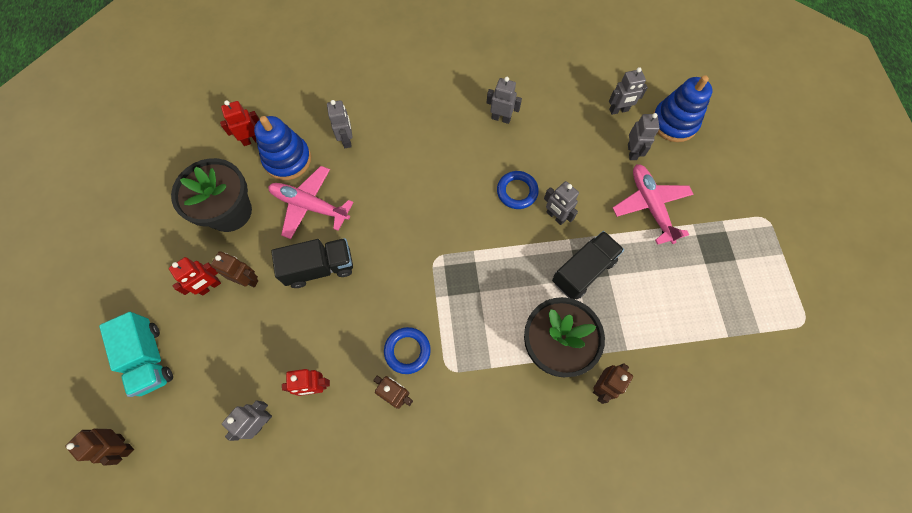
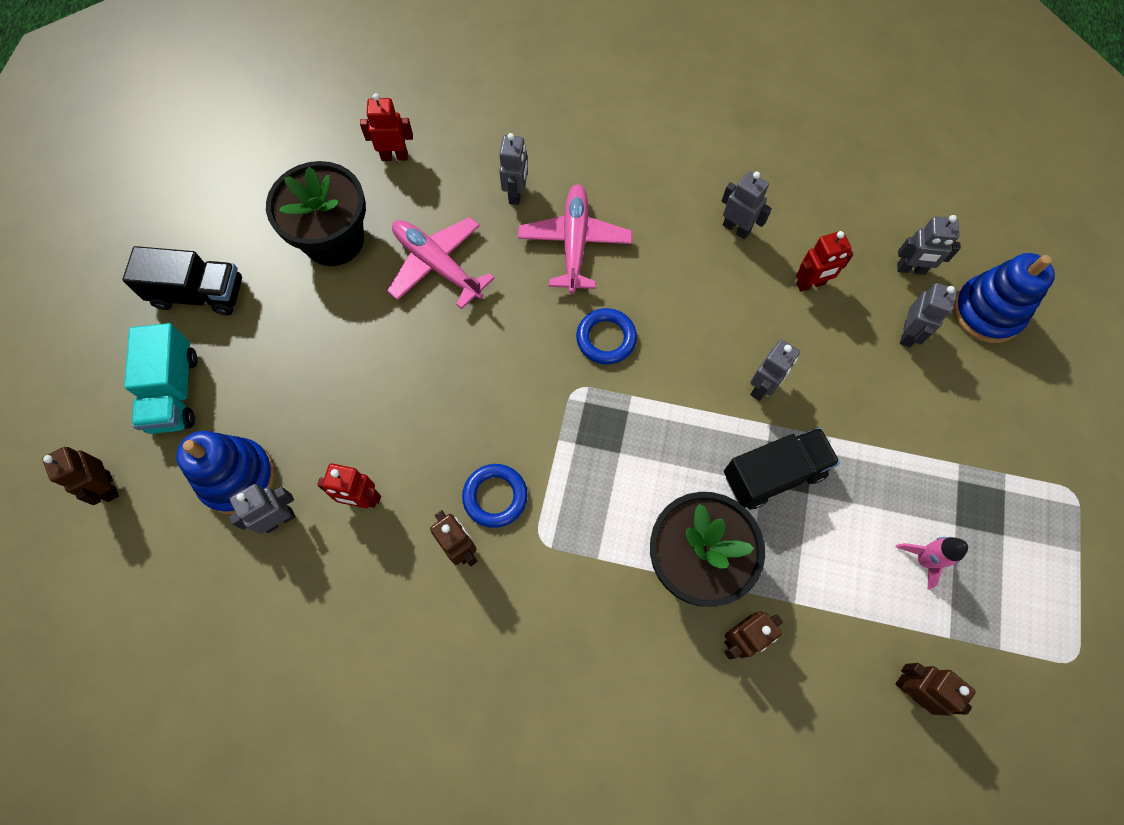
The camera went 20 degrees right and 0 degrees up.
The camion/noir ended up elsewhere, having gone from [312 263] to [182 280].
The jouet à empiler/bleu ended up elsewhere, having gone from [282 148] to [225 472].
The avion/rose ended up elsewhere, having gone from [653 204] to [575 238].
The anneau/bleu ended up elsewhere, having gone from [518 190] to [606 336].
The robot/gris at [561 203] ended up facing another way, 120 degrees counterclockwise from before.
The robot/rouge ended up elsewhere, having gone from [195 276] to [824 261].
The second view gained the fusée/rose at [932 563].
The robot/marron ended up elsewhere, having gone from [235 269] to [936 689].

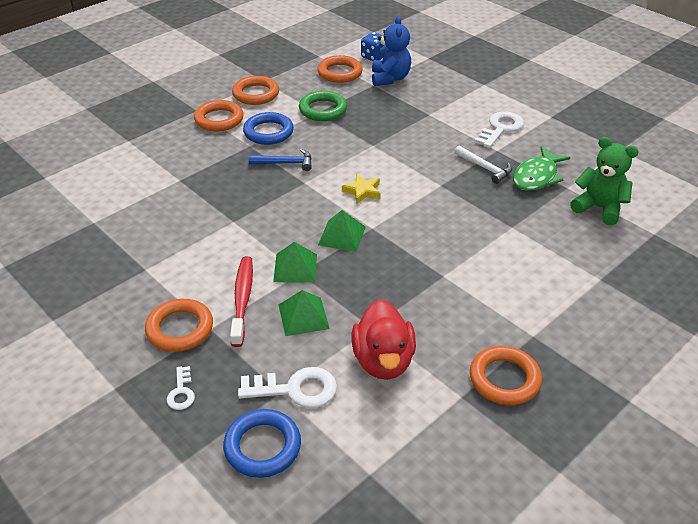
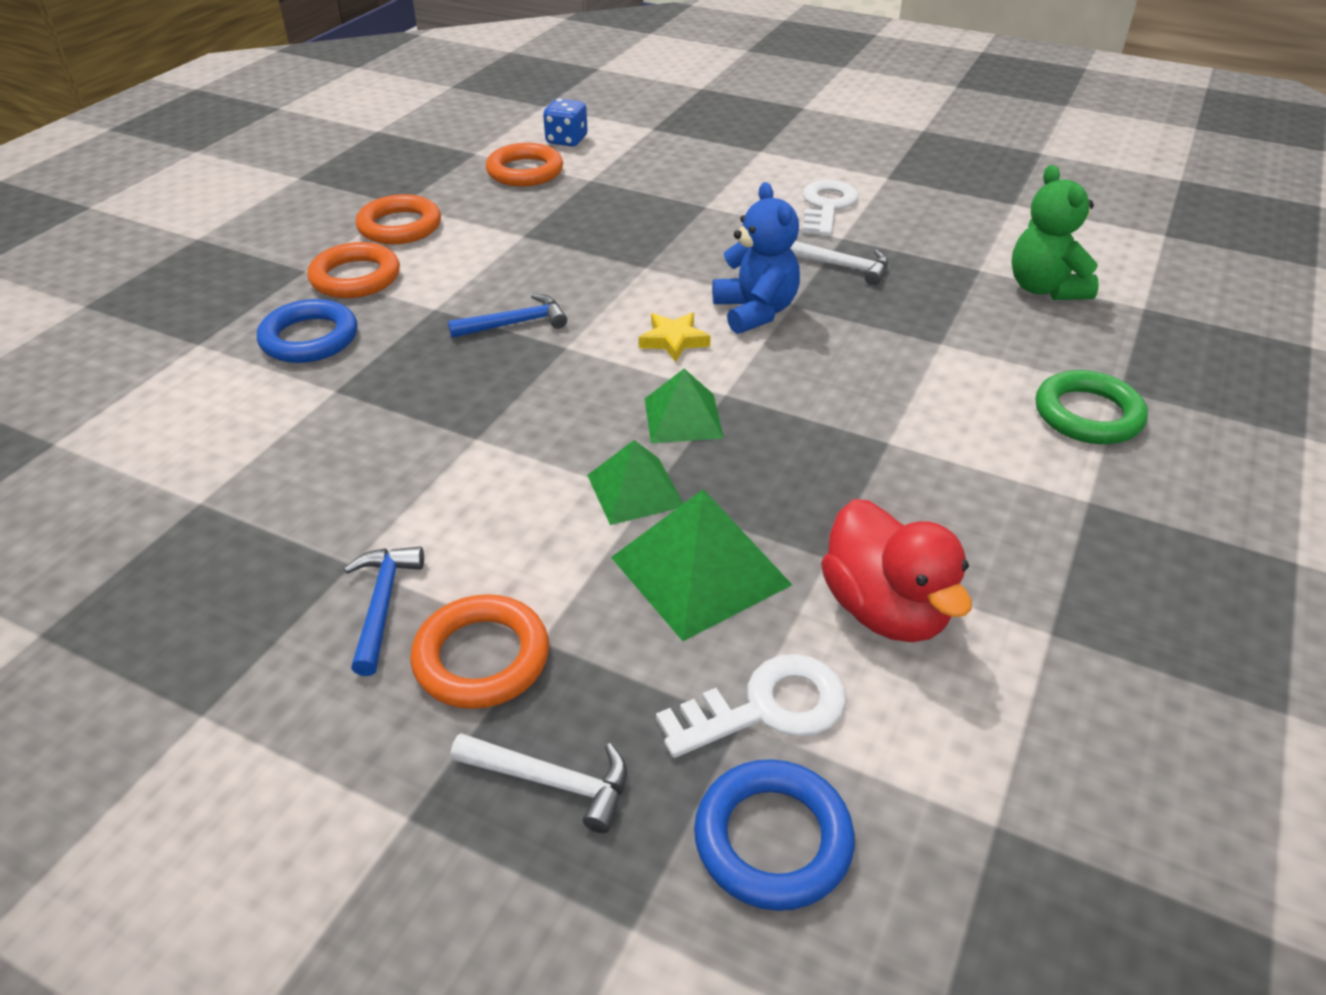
The camera went 20 degrees left and 0 degrees up.
The anneau/bleu ended up elsewhere, having gone from [268 128] to [307 331].
The second view gained the marteau/bleu at [384 611].
Where the clé/blanc stood at [181 388], the marteau/blanc came to stand at [539 783].
The size of the pyramide/vert at [304 313] changed by a factor of 1.55.
The ours en peluche/bleu ended up elsewhere, having gone from [391 51] to [756 258].
The ours en peluche/vert at [604 181] ended up facing another way, 120 degrees counterclockwise from before.
The anneau/vert ended up elsewhere, having gone from [323 106] to [1092 407].
The second view lost the brosse à dents/rouge at [241 301].
The second view lost the anneau/orange at [506 375].
The second view lost the poisson/vert at [541 168].

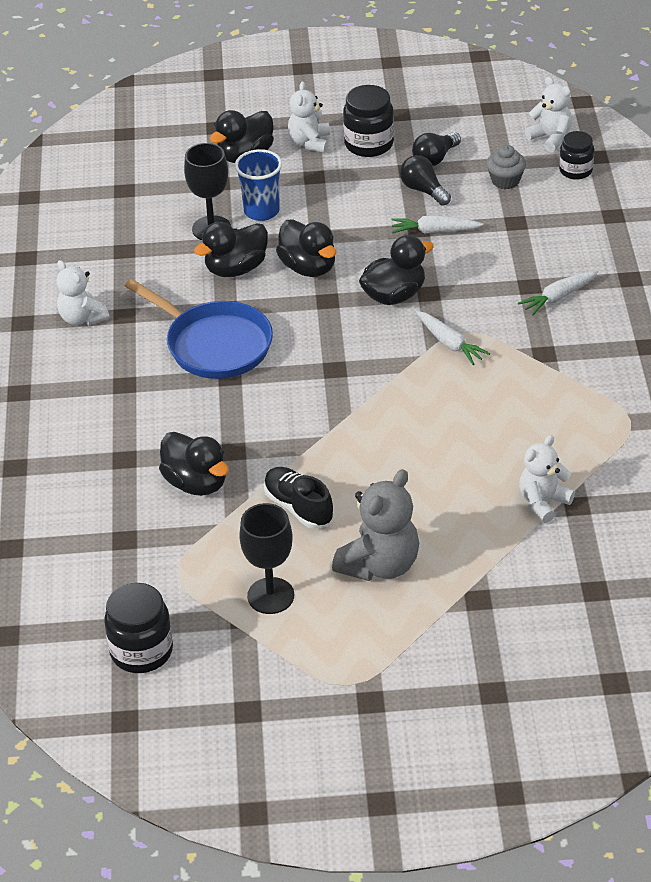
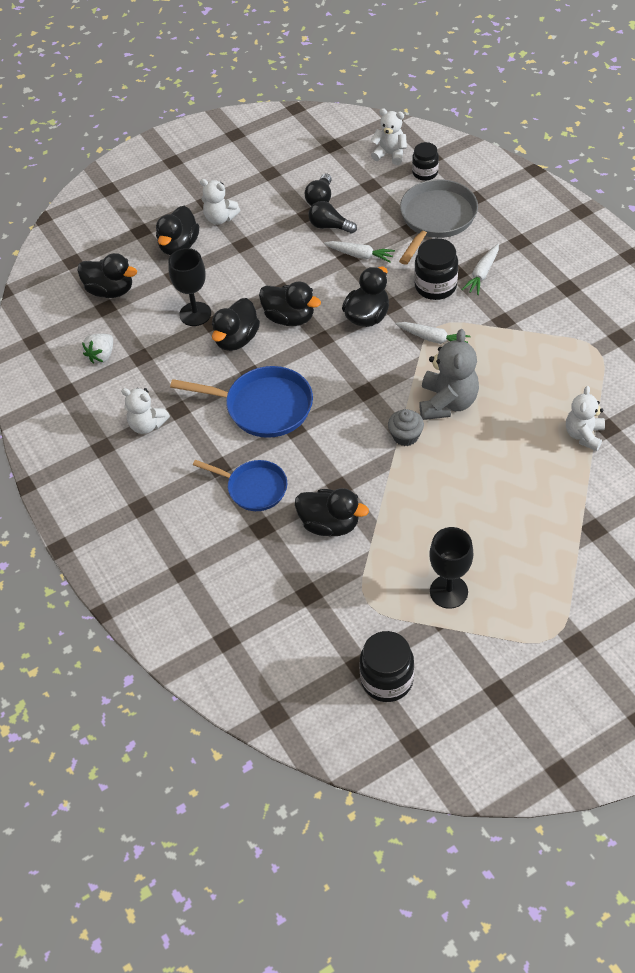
The camera went 25 degrees left and 10 degrees up.
The second view gained the canard/noir at [107 275].
The second view gained the fraise/blanc at [97 348].
The second view gained the poêle/bleu at [240 485].
The ours en peluche/blanc at [309 117] ended up facing another way, 45 degrees counterclockwise from before.
The carotte/blanc at [437 225] ended up facing another way, 135 degrees counterclockwise from before.
The muffin/gris ended up elsewhere, having gone from [506 167] to [406 427].
The second view gained the poêle/gris at [438 222].
The bocal/noir ended up elsewhere, having gone from [368 121] to [436 269].
The ours en peluche/gris ended up elsewhere, having gone from [375 525] to [449 374].
The second view lost the gobelet/bleu at [258 185].
The second view lost the chaussure/noir at [299 498].

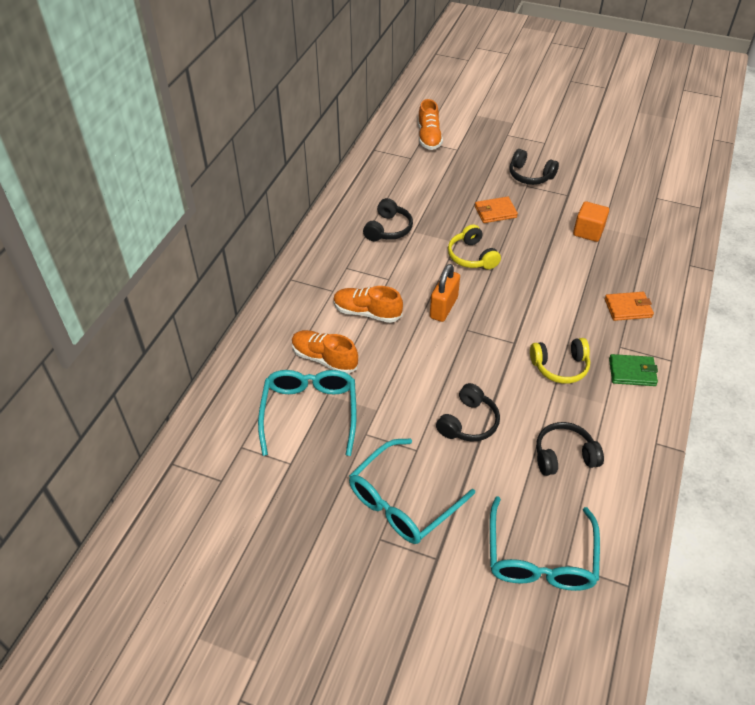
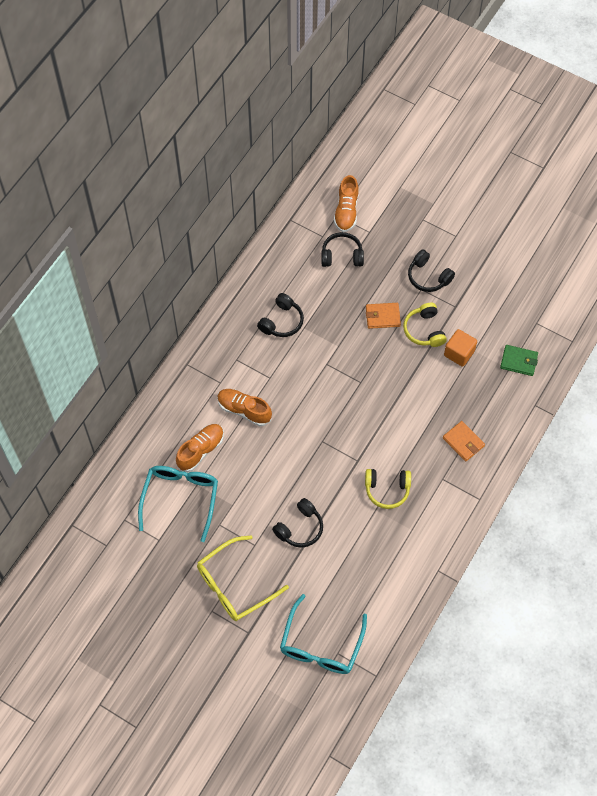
The camera went 10 degrees right and 15 degrees up.
The chaussure/orange at [325 352] ended up facing another way, 90 degrees clockwise from before.
What was the lunettes/turquoise at [412 491] turned into the lunettes/jaune at [243 578].
The casque audio/noir ended up elsewhere, having gone from [570 449] to [342 249].
The casque audio/jaune ended up elsewhere, having gone from [474 246] to [425 325].
The portefeuille/orange at [629 306] ended up facing another way, 45 degrees clockwise from before.
The portefeuille/vert ended up elsewhere, having gone from [633 370] to [519 360].
The second view lost the cadenas/orange at [445 293].

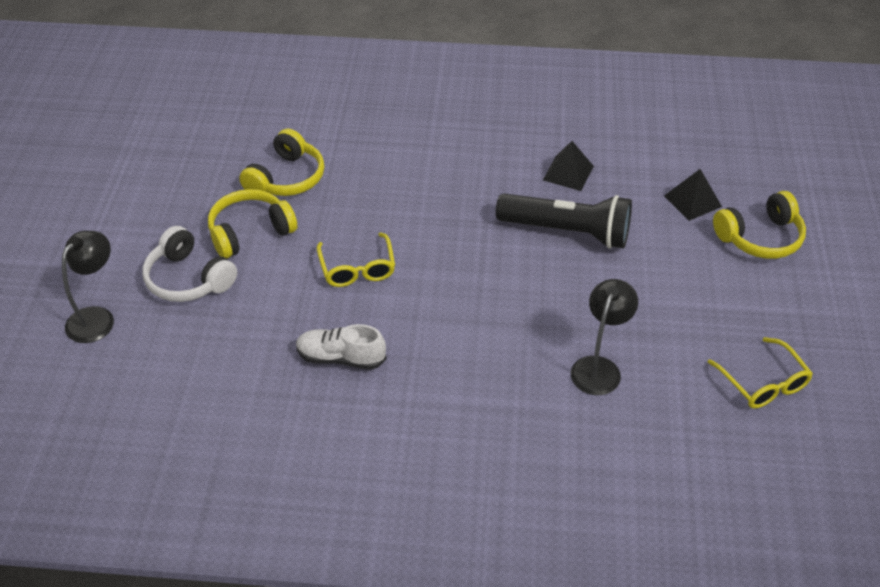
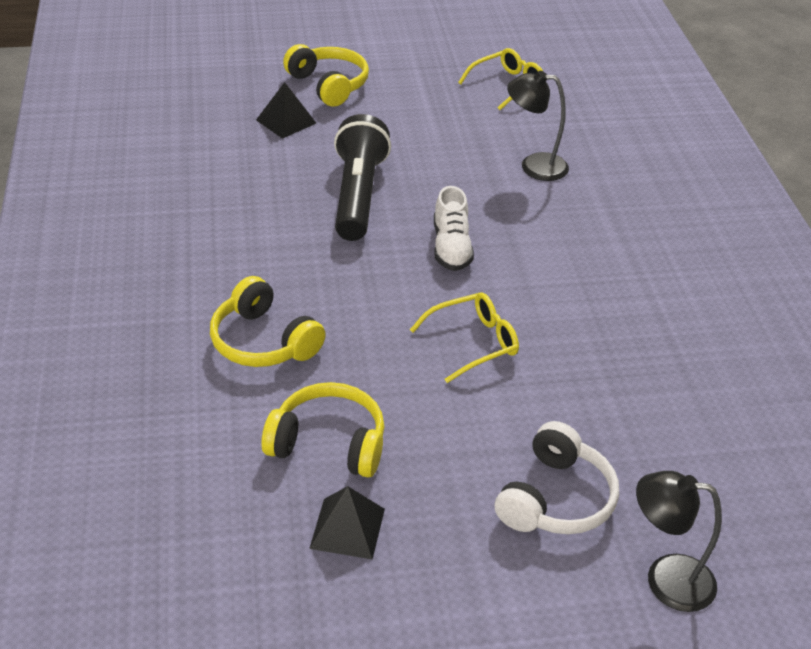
The camera went 105 degrees left and 5 degrees down.
The casque audio/jaune ended up elsewhere, having gone from [252 224] to [268 321].
The pyramide/noir ended up elsewhere, having gone from [568 166] to [347 523].
The chaussure/blanc ended up elsewhere, having gone from [341 347] to [454 228].

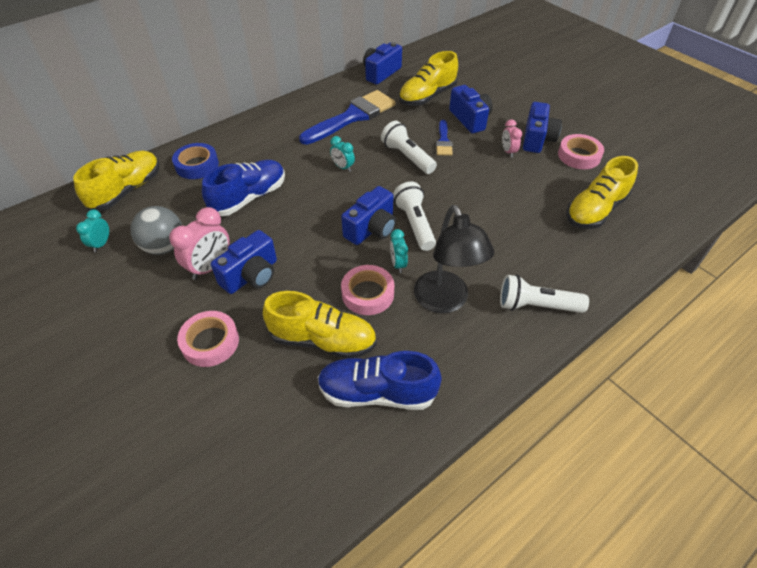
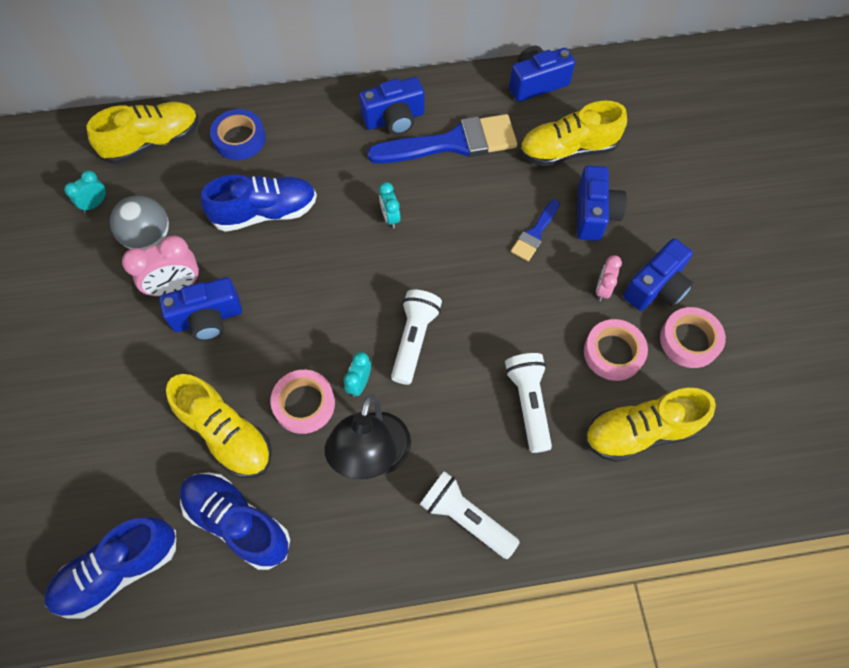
The camera went 30 degrees right and 15 degrees up.
The second view gained the chaussure/bleu at [110 568].
The appareil photo/bleu ended up elsewhere, having gone from [368 215] to [391 106].
The lampe de poche/blanc ended up elsewhere, having gone from [409 147] to [528 403].
The ruban adhésif/rose ended up elsewhere, having gone from [208 339] to [616 350].

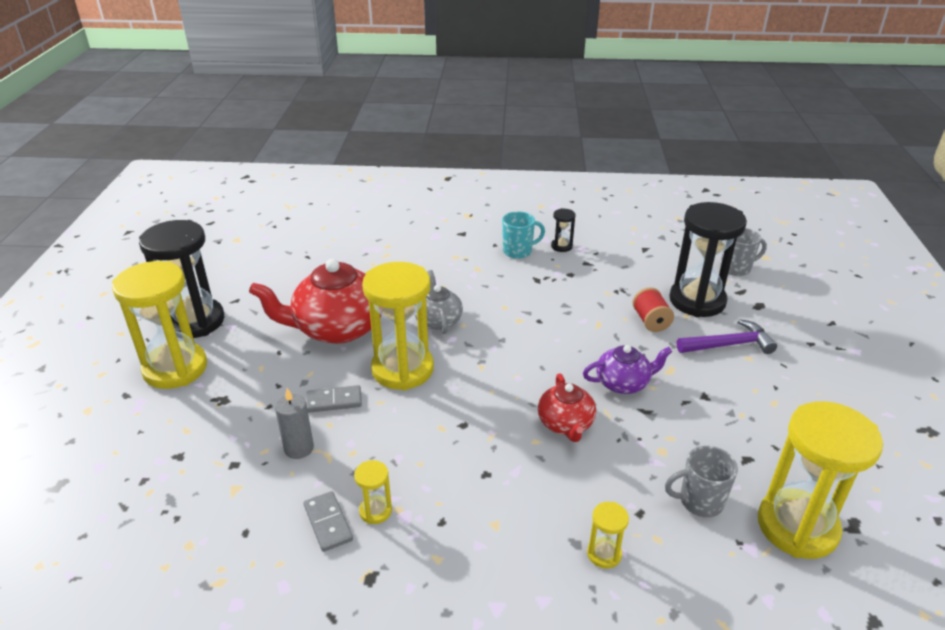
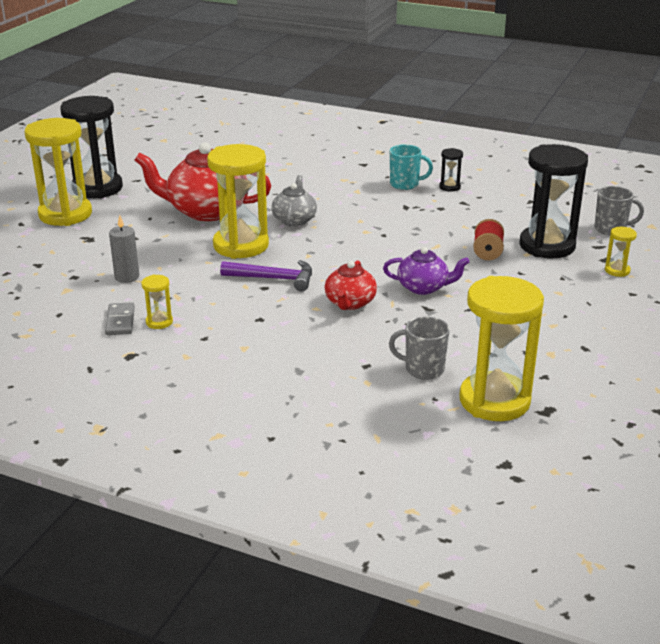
The camera went 20 degrees right and 5 degrees down.
The marteau/violet ended up elsewhere, having gone from [727 336] to [266 275].
The sablier/jaune ended up elsewhere, having gone from [608 535] to [621 252].
The second view lost the domino/gris at [334 399].

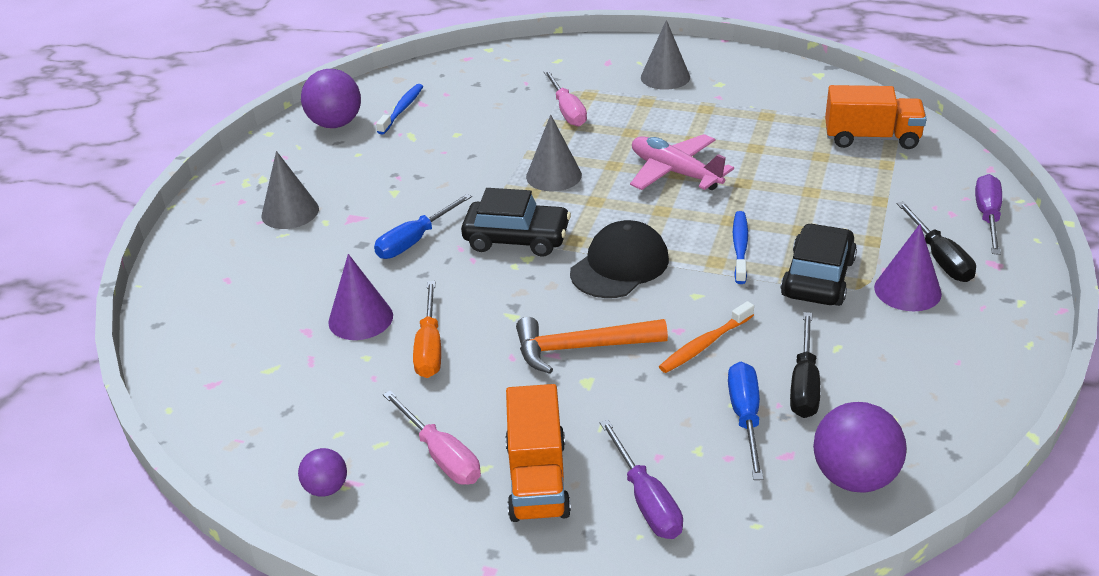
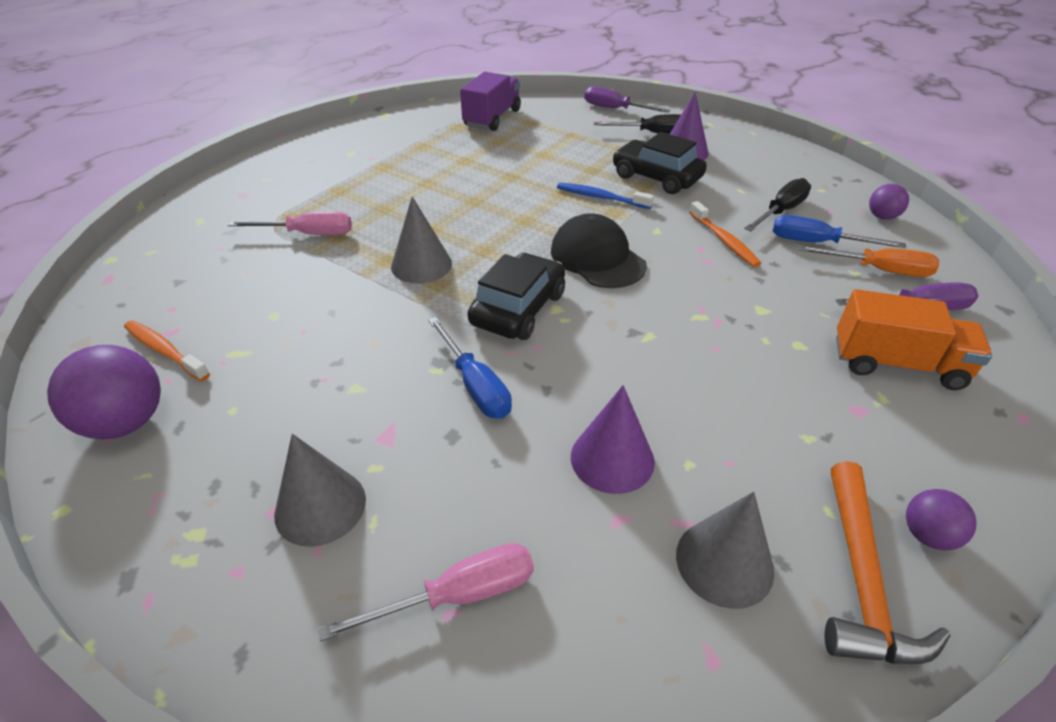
The camera went 75 degrees left and 5 degrees up.
What was the brosse à dents/bleu at [399 109] turned into the brosse à dents/orange at [167 350].
The tournevis/rose ended up elsewhere, having gone from [432 437] to [426 592].
What was the camion/orange at [876 117] turned into the camion/violet at [490 101].
The cône/gris ended up elsewhere, having gone from [665 55] to [725 550].
The tournevis/noir at [805 365] ended up facing another way, 75 degrees counterclockwise from before.
The tournevis/orange ended up elsewhere, having gone from [427 329] to [868 261].
The marteau/orange ended up elsewhere, having gone from [592 345] to [887 562].
The size of the balle/violet at [859 447] changed by a factor of 0.55.
The second view lost the avion/rose at [682 162].

